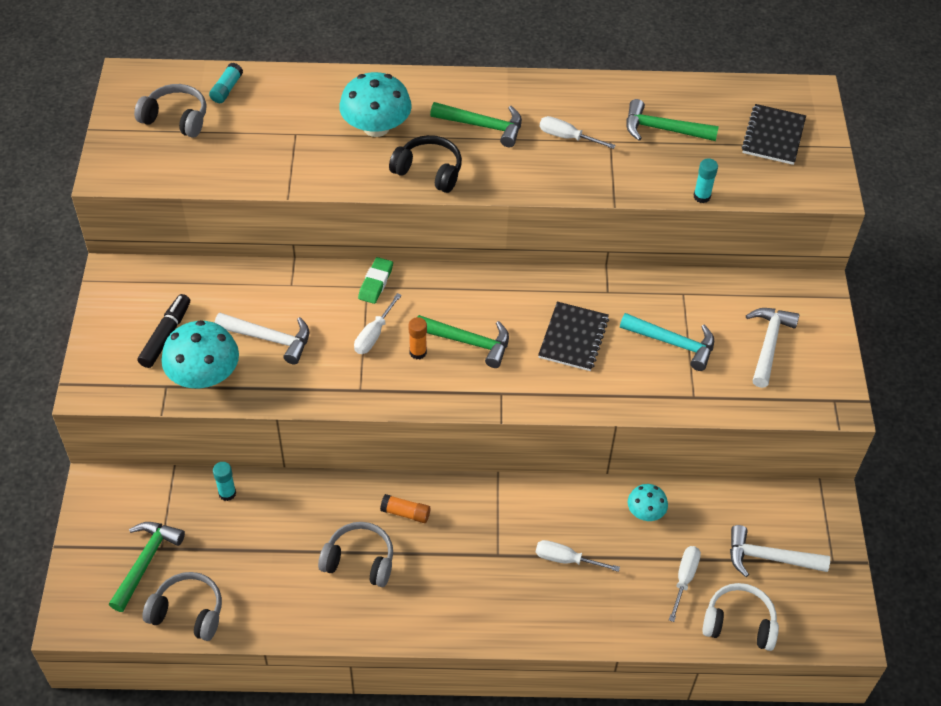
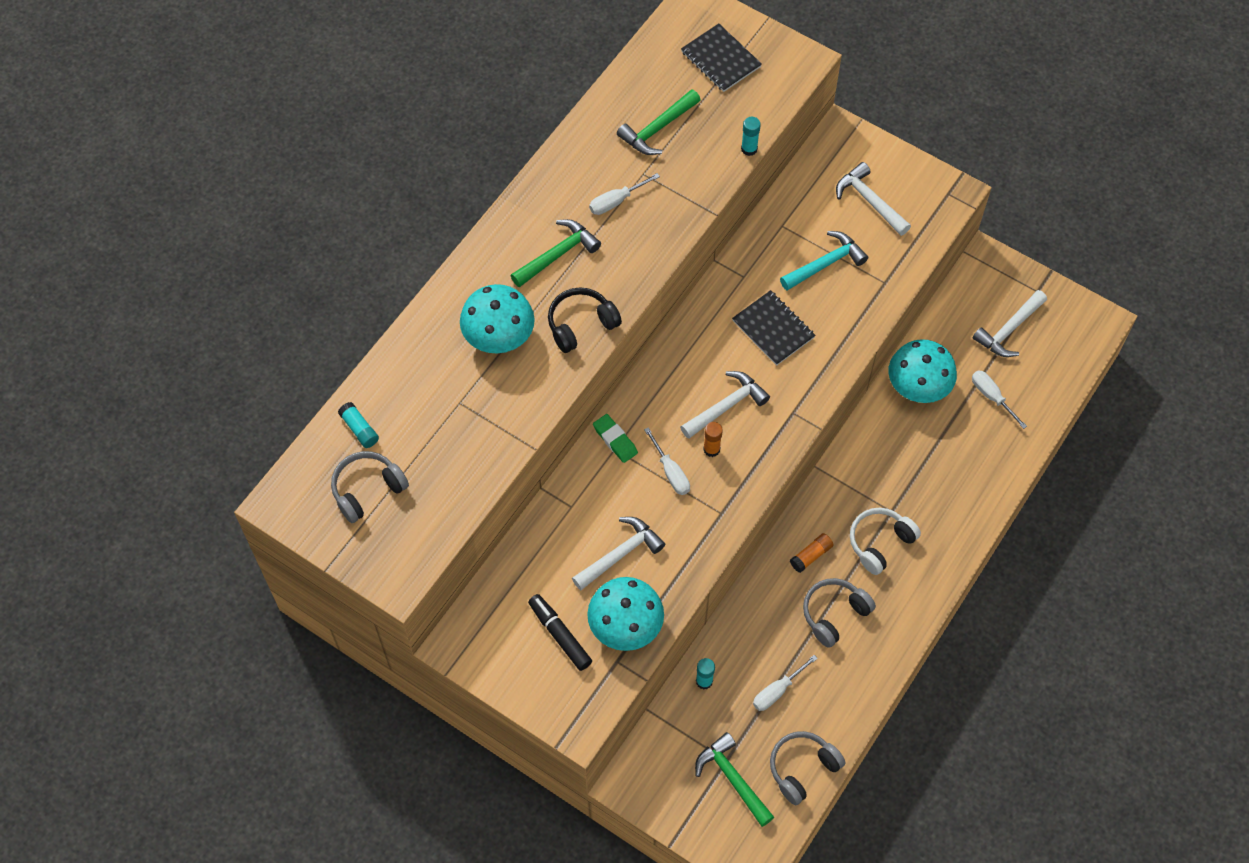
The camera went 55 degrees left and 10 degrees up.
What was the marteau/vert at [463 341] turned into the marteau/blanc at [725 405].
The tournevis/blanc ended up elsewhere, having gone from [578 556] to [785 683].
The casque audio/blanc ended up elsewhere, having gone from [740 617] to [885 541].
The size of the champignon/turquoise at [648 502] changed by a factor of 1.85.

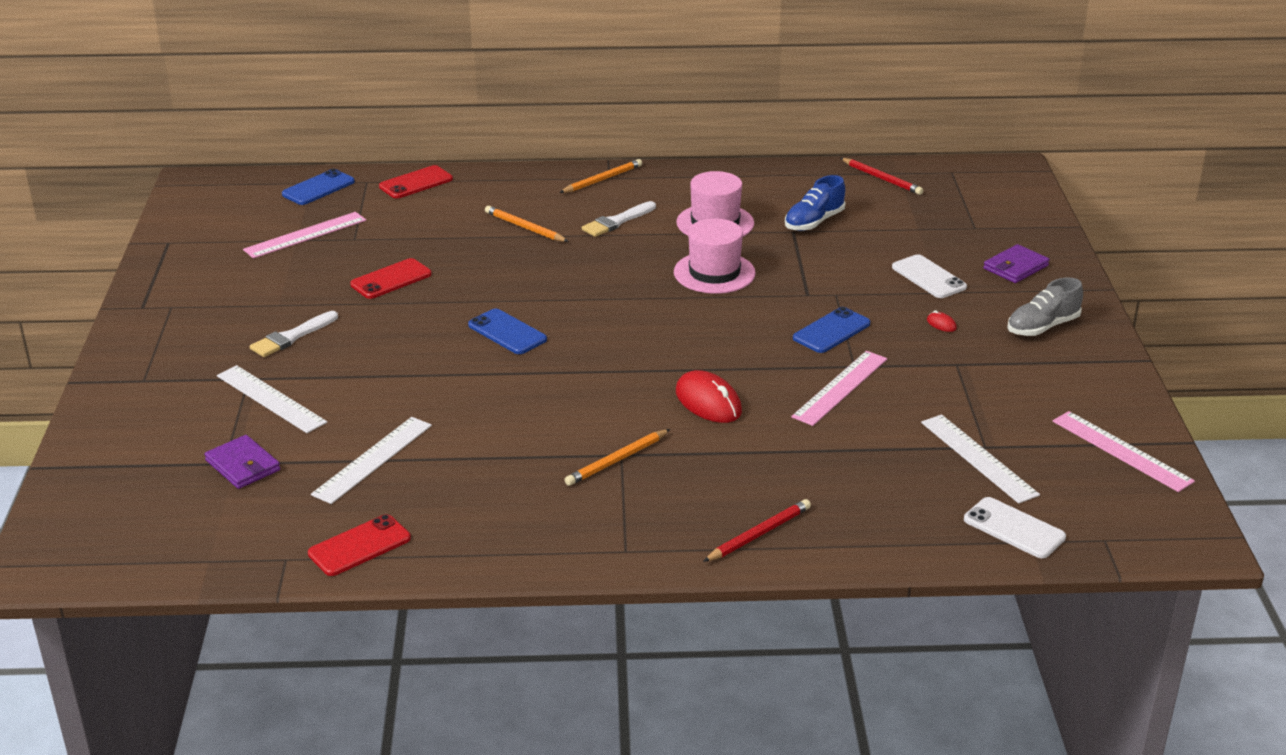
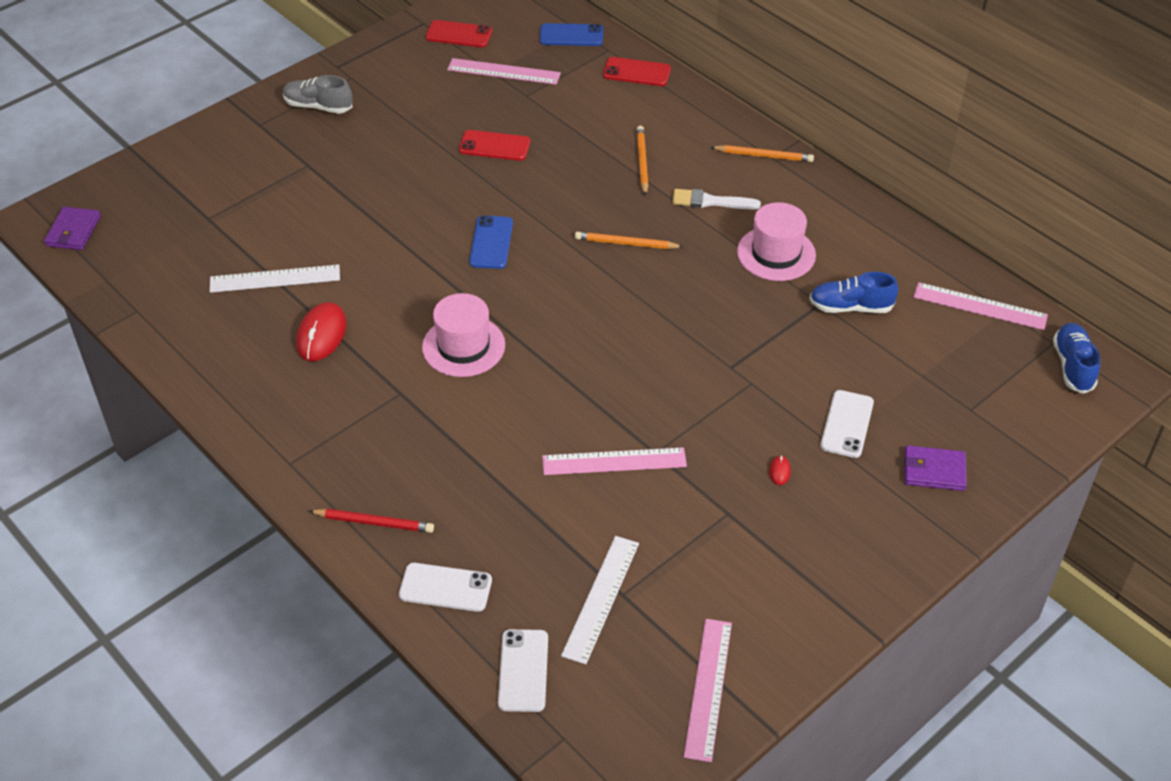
The camera went 50 degrees right and 15 degrees up.
The portefeuille/violet ended up elsewhere, having gone from [242 462] to [72 228].
The chaussure/gris ended up elsewhere, having gone from [1045 307] to [318 94].
The souris/rouge ended up elsewhere, having gone from [709 396] to [321 331].
The second view gained the téléphone/blanc at [445 587].
The chapeau/rose ended up elsewhere, having gone from [715 256] to [463 335].
The téléphone/rouge ended up elsewhere, having gone from [359 545] to [458 34].
The crayon/orange ended up elsewhere, having gone from [617 457] to [629 240].
Where the crayon/rouge stood at [881 176], the règle/rose came to stand at [981 306].
The second view gained the chaussure/bleu at [1076 358].
The second view lost the règle/blanc at [272 399].
The second view lost the pinceau/blanc at [294 334].
The second view lost the téléphone/bleu at [831 330].

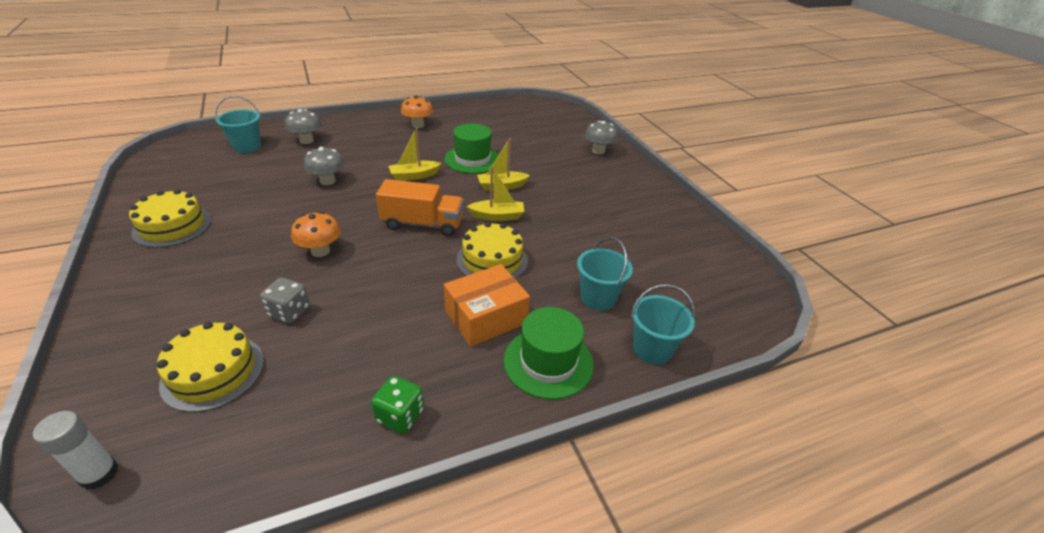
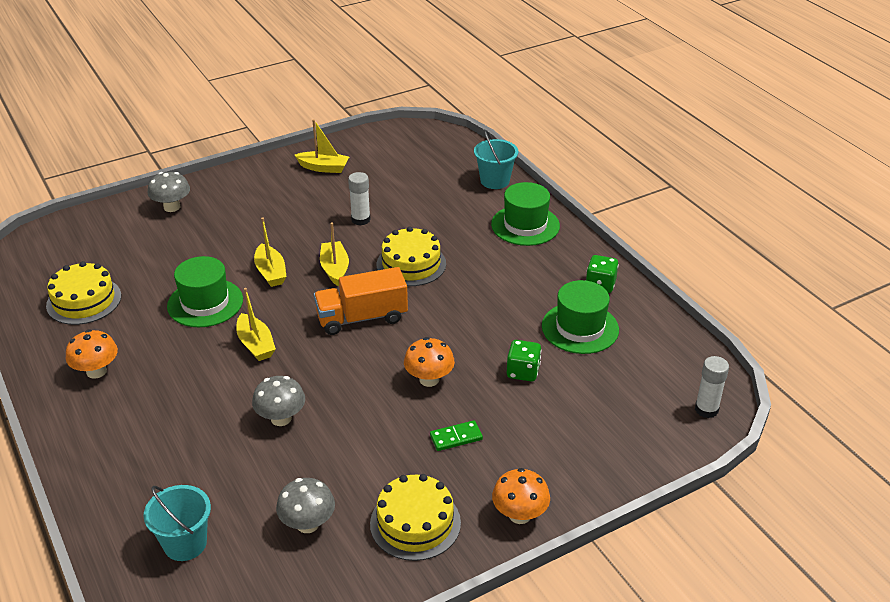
The camera went 95 degrees left and 0 degrees up.
The gâteau/jaune ended up elsewhere, having gone from [210 367] to [83 293].
The champignon/gris ended up elsewhere, having gone from [303 126] to [305 505].
The second view gained the bateau/jaune at [322 146].
The camion/orange at [420 207] ended up facing another way, 105 degrees counterclockwise from before.
The second view gained the bâton de colle/blanc at [359 199].
The second view gained the domino/vert at [456 435].
The second view gained the champignon/orange at [521 496].
What was the dé/gris at [285 300] turned into the dé/vert at [524 360].
The second view gained the chapeau/vert at [580 317].
The second view lost the boîte/orange at [487 305].
The second view lost the seau/turquoise at [605 274].

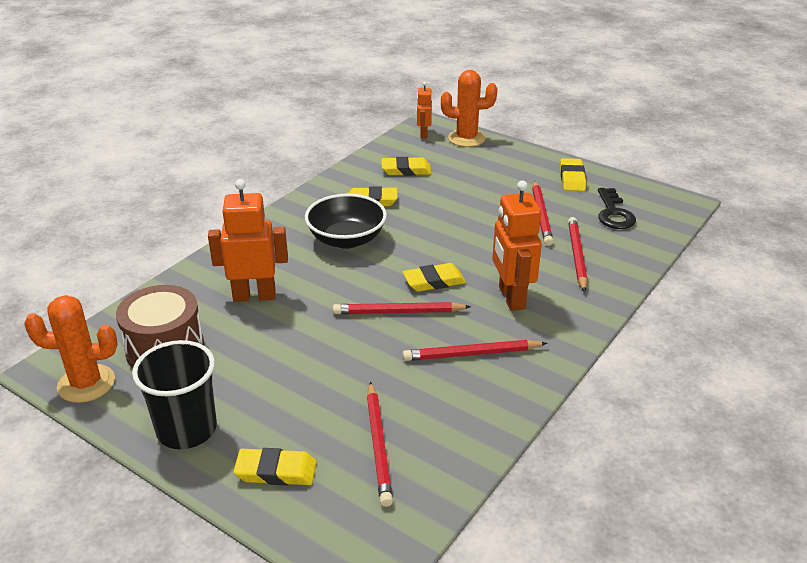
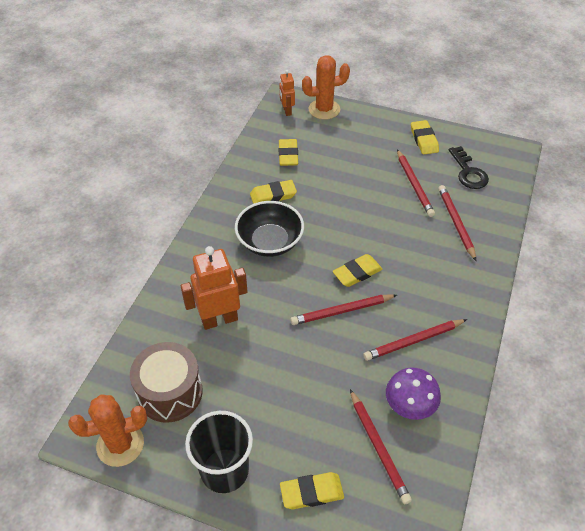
The camera went 15 degrees left and 15 degrees up.
The gomme/jaune at [406 166] ended up facing another way, 75 degrees counterclockwise from before.
The second view gained the champignon/violet at [413 393].
The second view lost the robot/orange at [517 245].

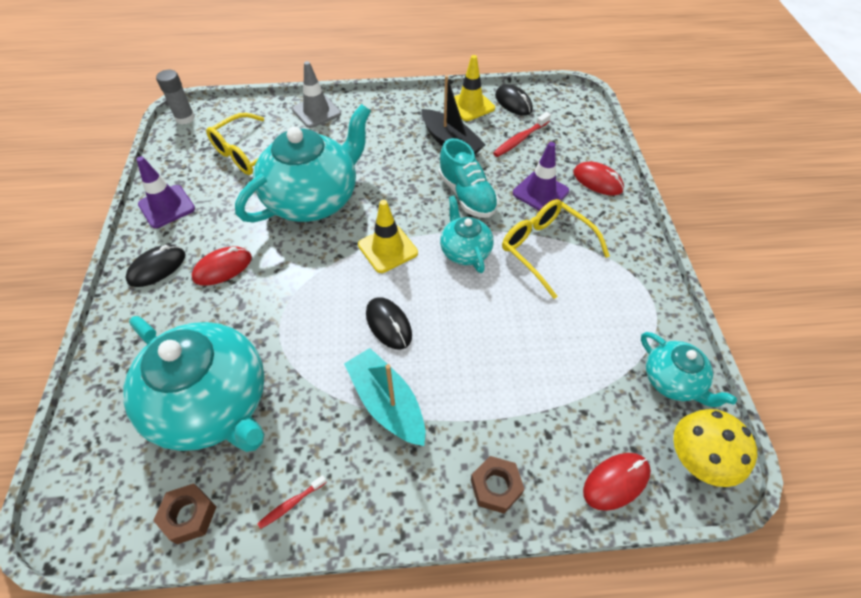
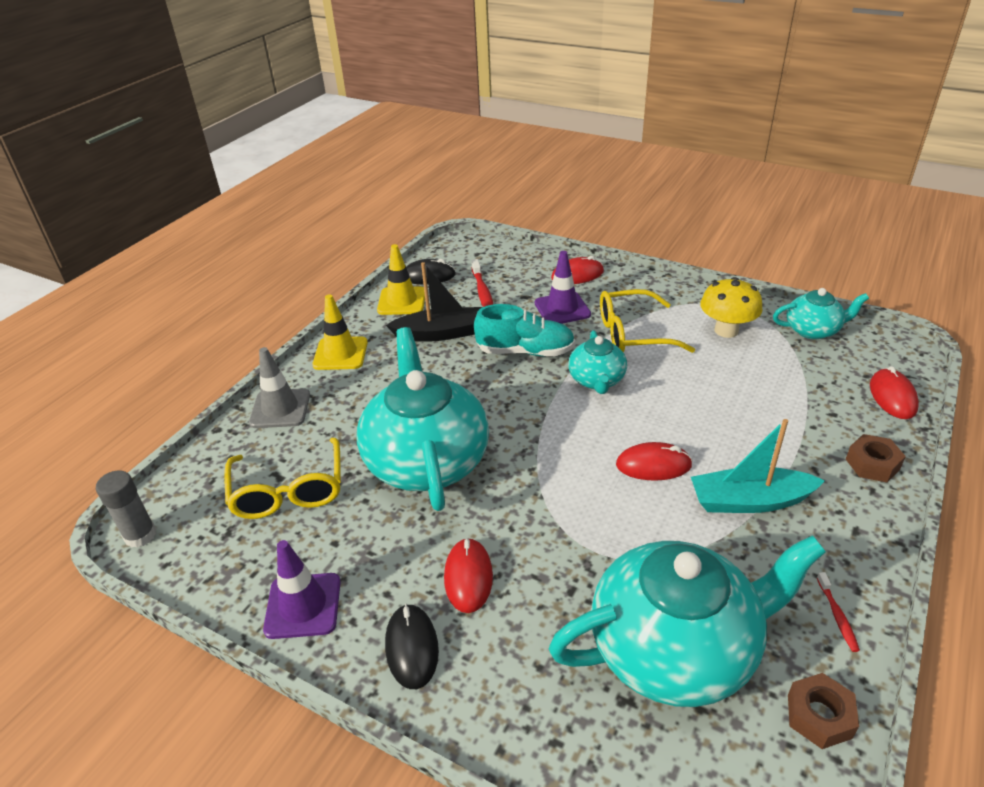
The camera went 55 degrees left and 15 degrees down.
The cône de chantier/jaune ended up elsewhere, having gone from [388 236] to [340 332].
The théière/turquoise at [467 234] ended up facing another way, 105 degrees counterclockwise from before.
What was the souris/noir at [389 323] turned into the souris/rouge at [654 461].
The champignon/jaune ended up elsewhere, having gone from [715 448] to [731 307].

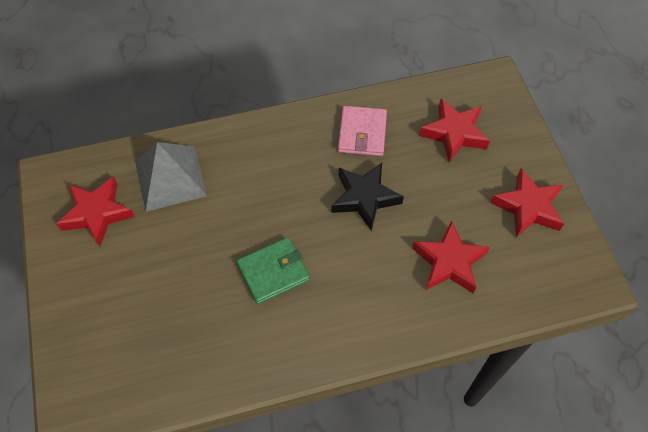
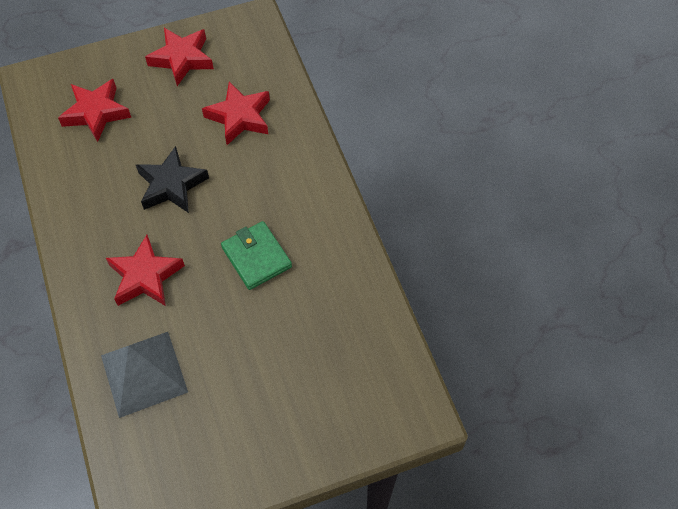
The camera went 95 degrees left and 0 degrees up.
The étoile/rouge ended up elsewhere, having gone from [95 211] to [145 270].
The second view lost the portefeuille/rose at [362 131].

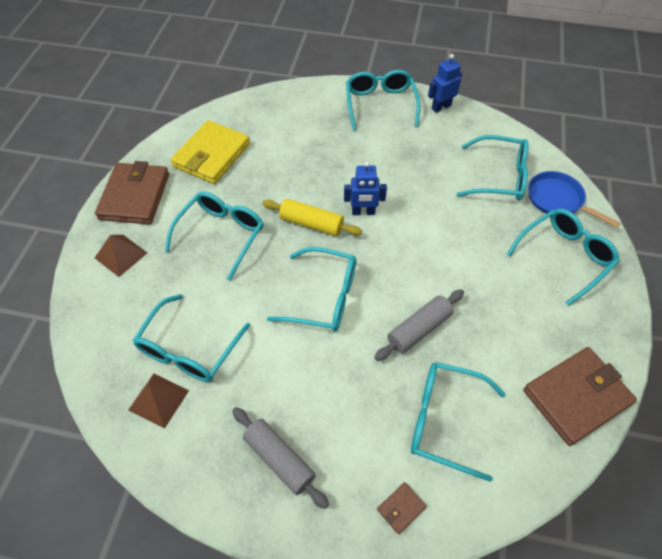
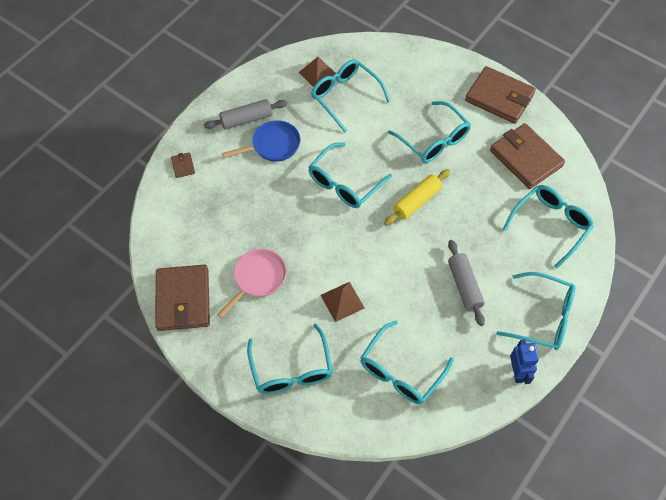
The camera went 115 degrees right and 5 degrees up.
The second view gained the poêle/rose at [252 283].
The poêle/bleu ended up elsewhere, having gone from [574 199] to [261 141].
The pyramide/marron ended up elsewhere, having gone from [121 256] to [343 302].
The rouleau à pâtisserie/gris ended up elsewhere, having gone from [419 325] to [466 283].
What was the portefeuille/jaune at [210 152] turned into the portefeuille/marron at [527 156].
The lunettes/turquoise ended up elsewhere, having gone from [458 422] to [548 226].
The second view lost the robot/bleu at [365 188].

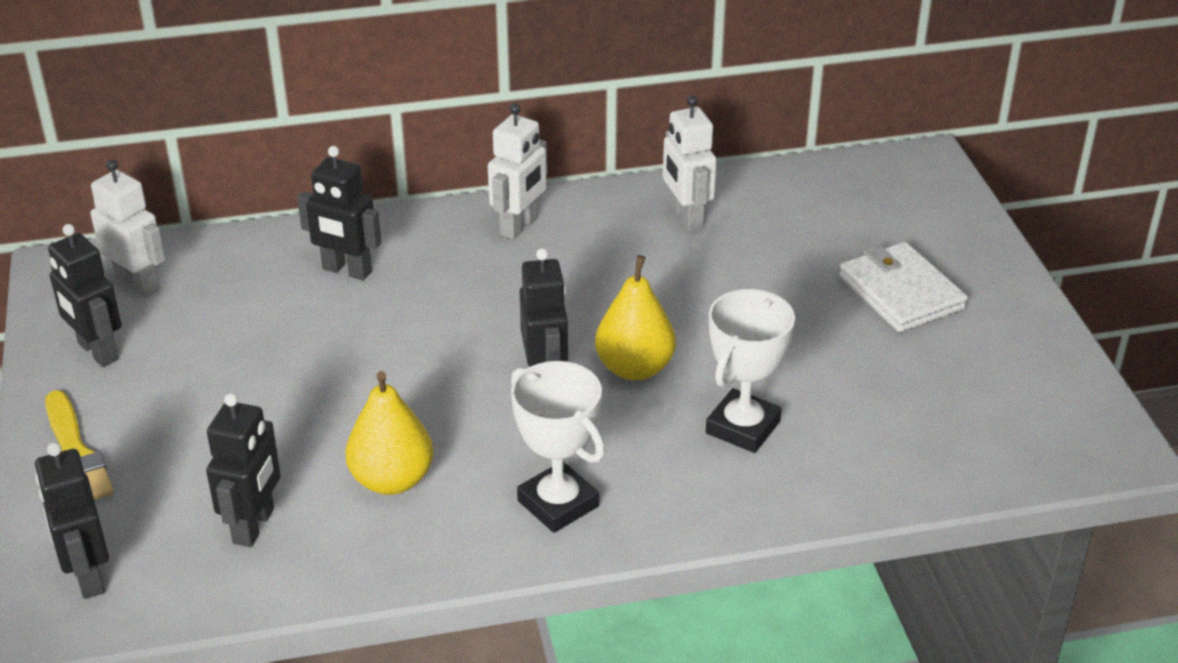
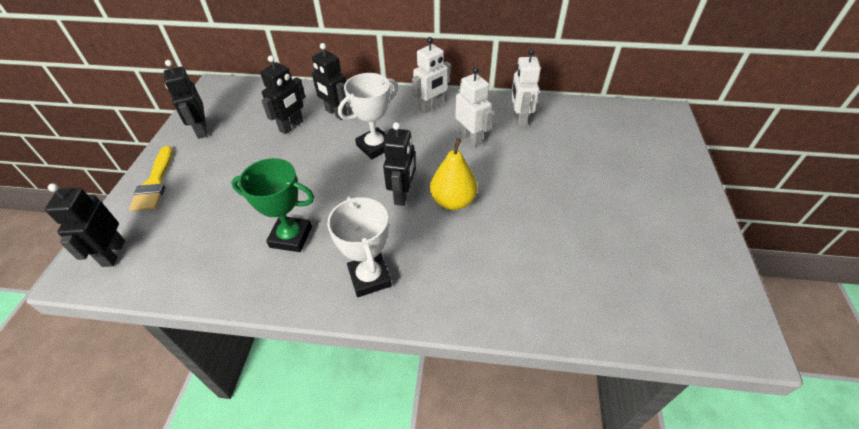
The camera went 20 degrees right and 10 degrees up.
Where the poire/jaune stood at [389 433], the trophée/vert came to stand at [272 205].
The robot/noir ended up elsewhere, having gone from [243 470] to [282 94].
The trophée/blanc ended up elsewhere, having gone from [750 371] to [368 116].
The robot/blanc ended up elsewhere, having gone from [127 229] to [474 107].
The second view lost the portefeuille/blanc at [903 287].

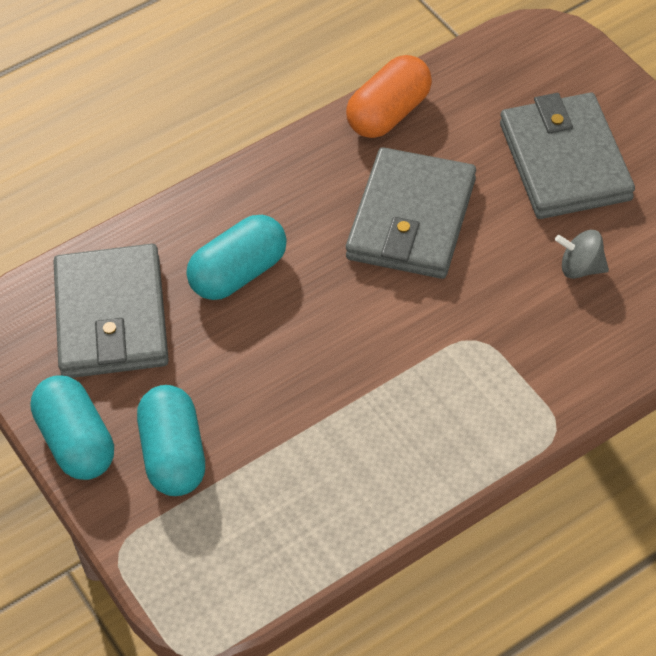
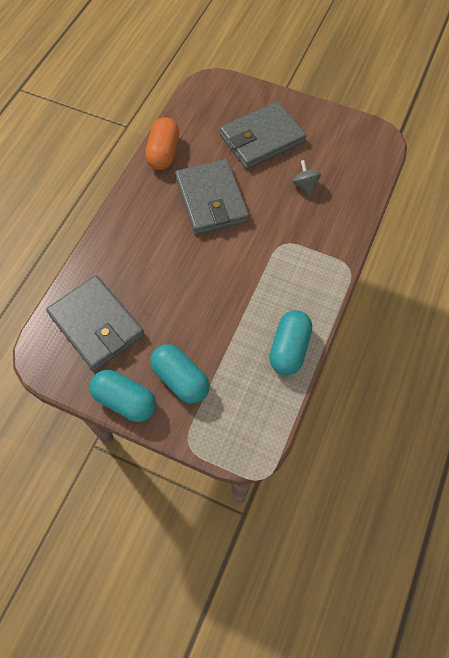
The camera went 35 degrees left and 10 degrees up.
The portefeuille/gris at [567 156] ended up facing another way, 75 degrees counterclockwise from before.
The gélule/turquoise ended up elsewhere, having gone from [237 257] to [290 342].
The toupie/gris at [582 254] ended up facing another way, 90 degrees clockwise from before.

